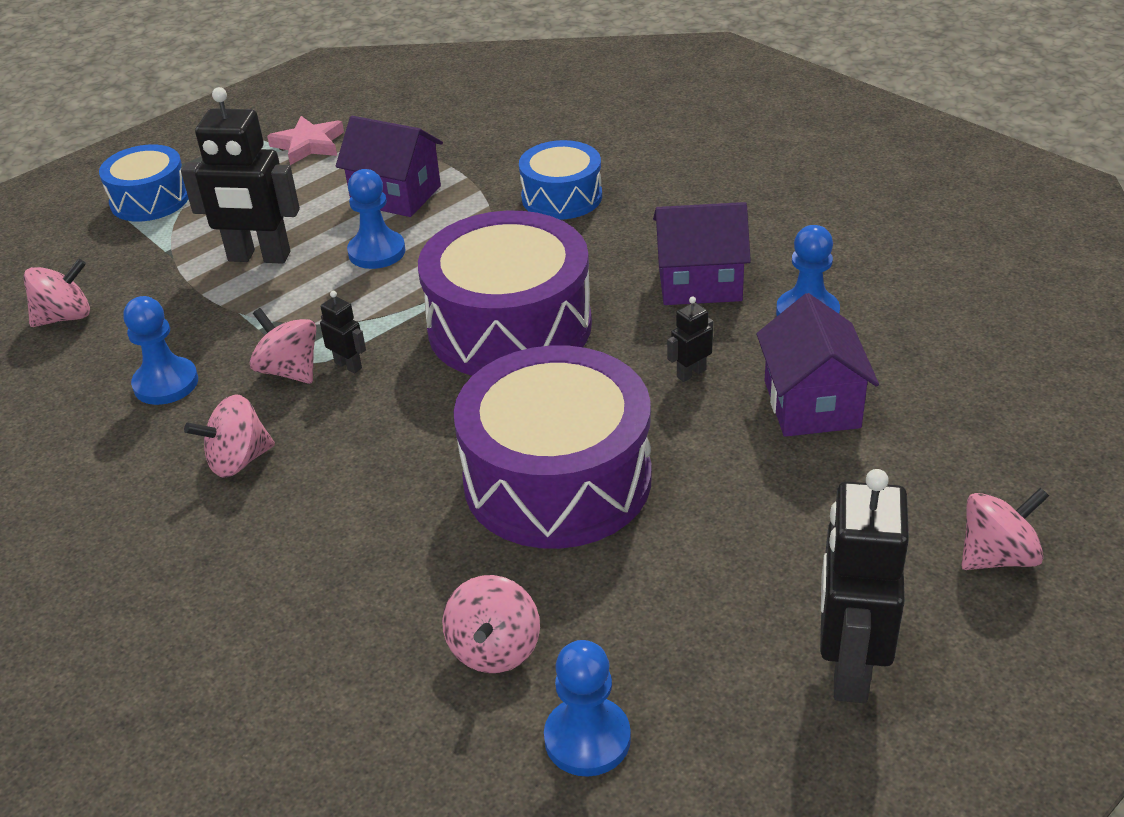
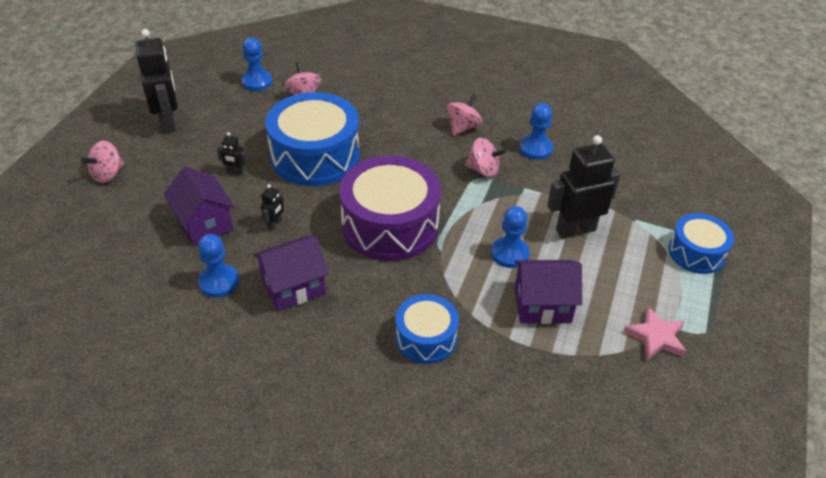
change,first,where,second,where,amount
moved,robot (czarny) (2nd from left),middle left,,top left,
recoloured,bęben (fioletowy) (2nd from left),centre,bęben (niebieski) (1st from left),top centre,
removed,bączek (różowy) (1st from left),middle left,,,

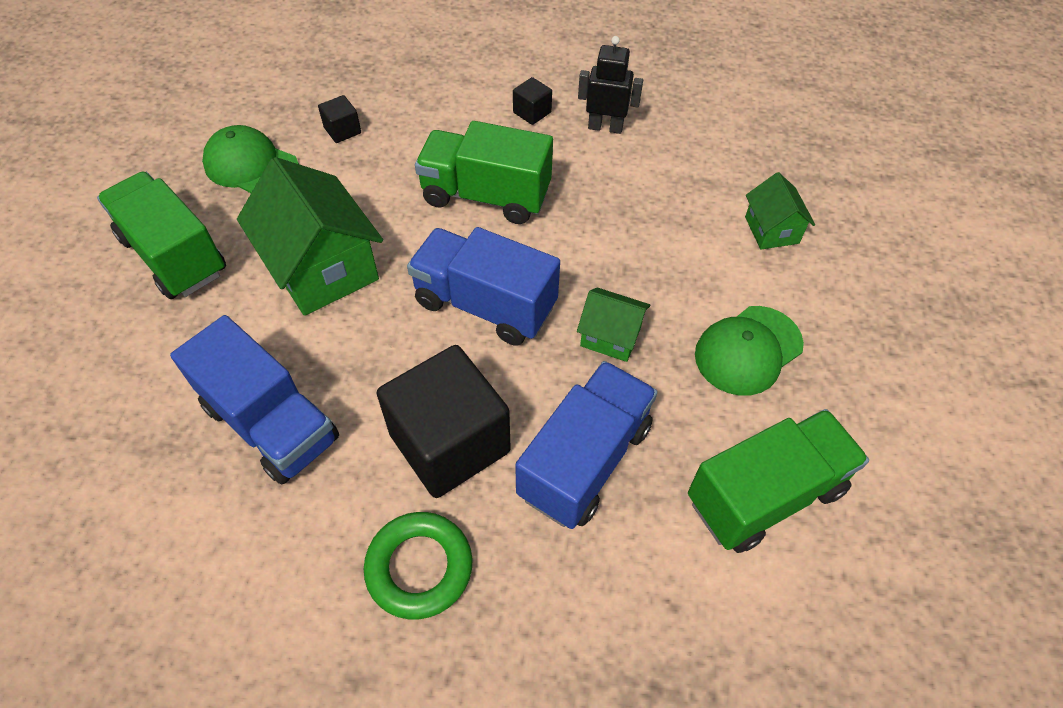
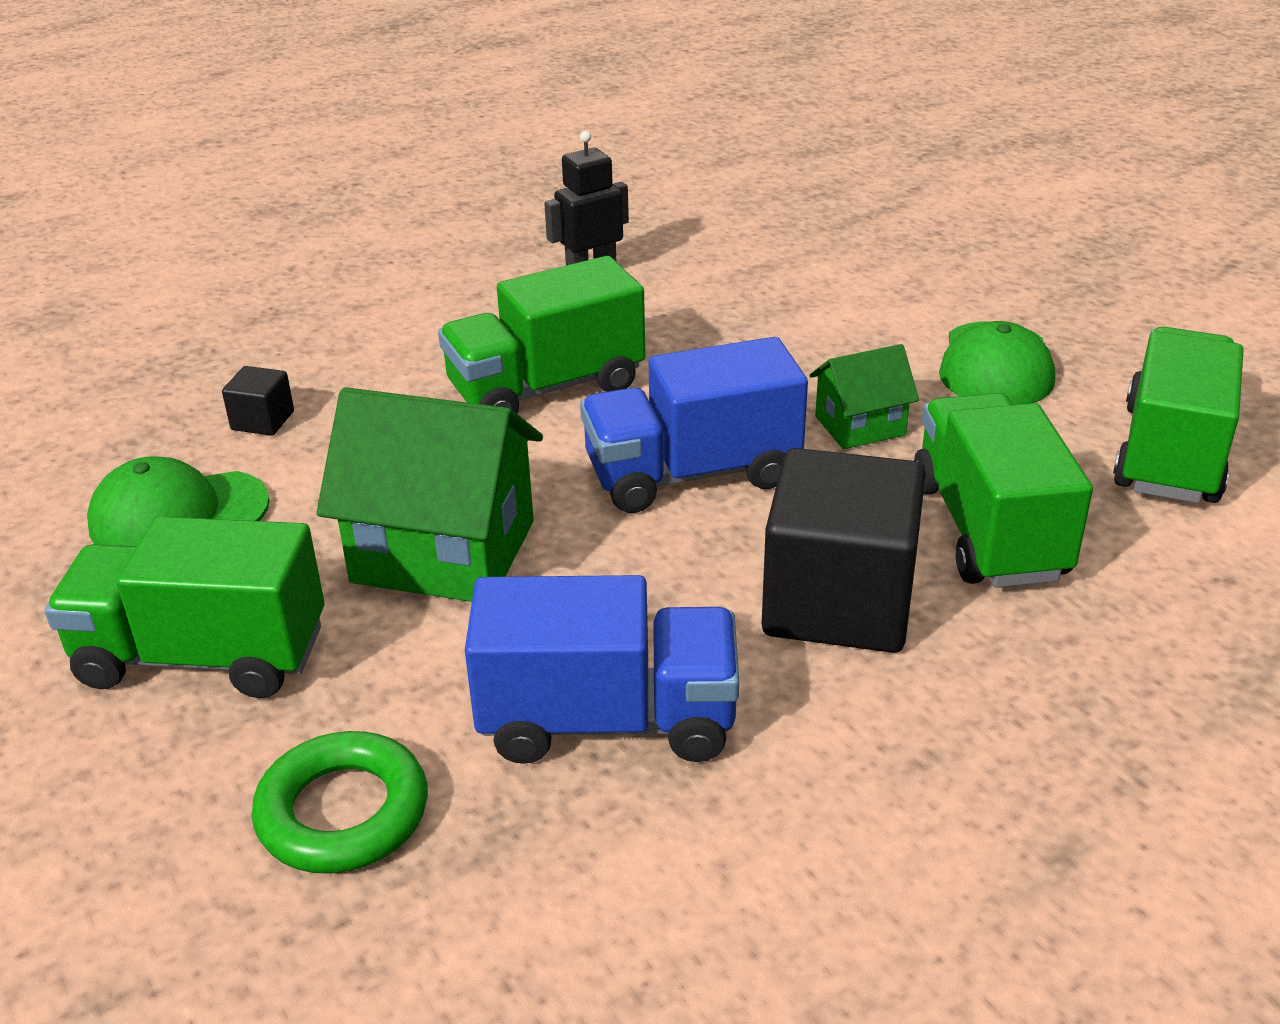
change,first,where,second,where,amount
moved,pierścień (zielony),bottom centre,,bottom left,
recoloured,ciężarówka (niebieski) (3rd from left),centre,ciężarówka (zielony) (3rd from left),middle right,
removed,sześcian (czarny) (3rd from left),top centre,,,
removed,domek (zielony) (3rd from left),top right,,,

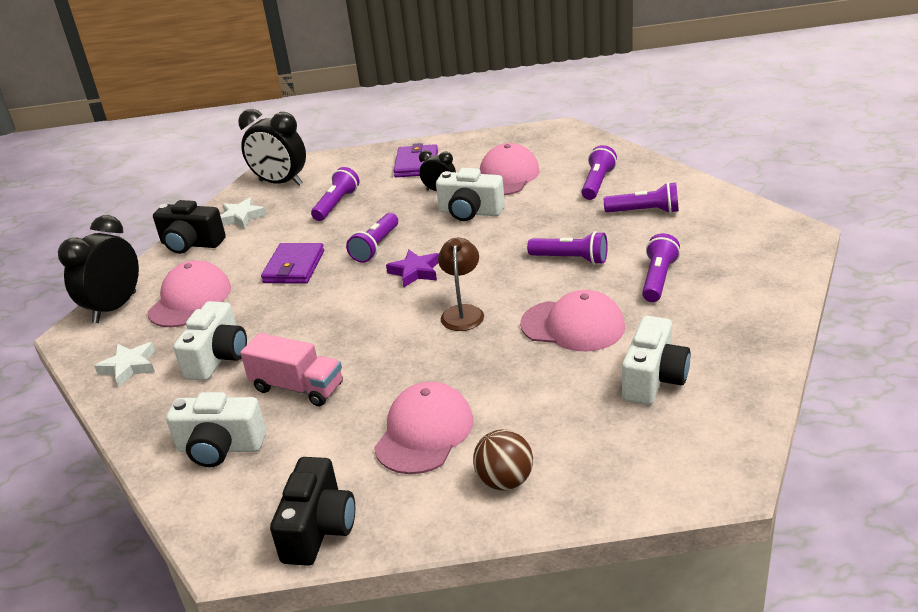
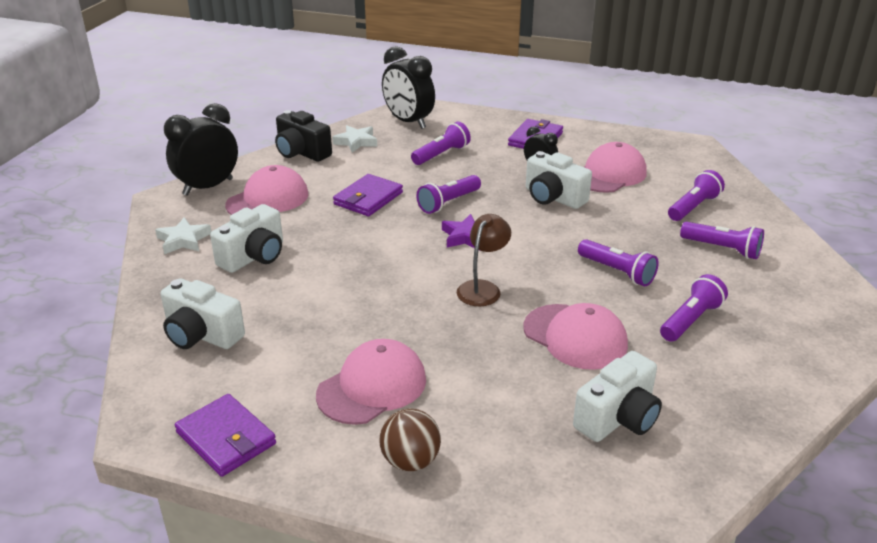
change,first,where,second,where,amount
replaced,aparat fotograficzny (czarny) (2nd from left),bottom centre,portfel (fioletowy) (1st from left),bottom left,
removed,ciężarówka (różowy),middle left,,,

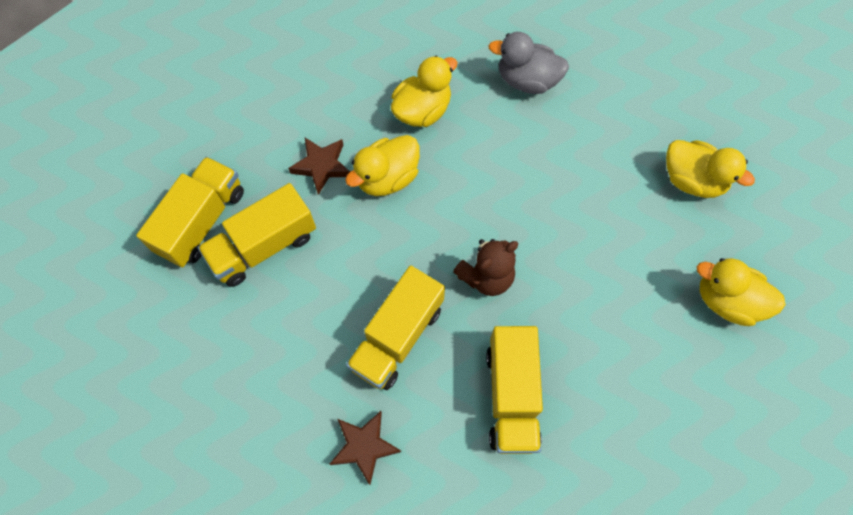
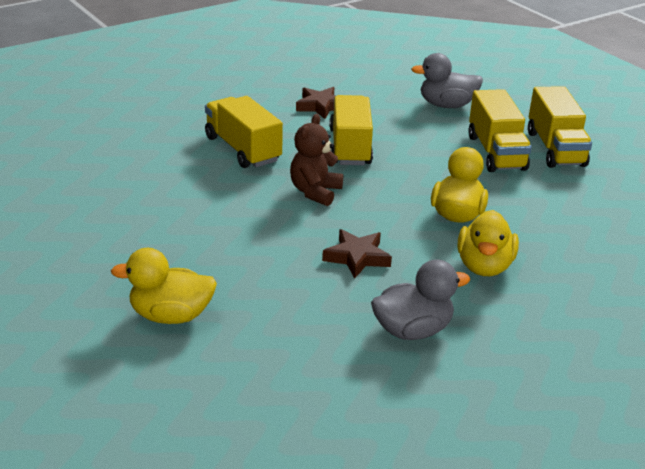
change,first,where,second,where,amount
moved,gwiazda (brązowy) (1st from left in the first image),top centre,gwiazda (brązowy) (2nd from left),centre,
added,,,kaczka (szary) (2nd from left),top right,
turned,ciężarówka (żółty) (2nd from left in the first image),middle left,ciężarówka (żółty) (3rd from left),top right,150 degrees clockwise
removed,kaczka (żółty) (4th from left),middle right,,,

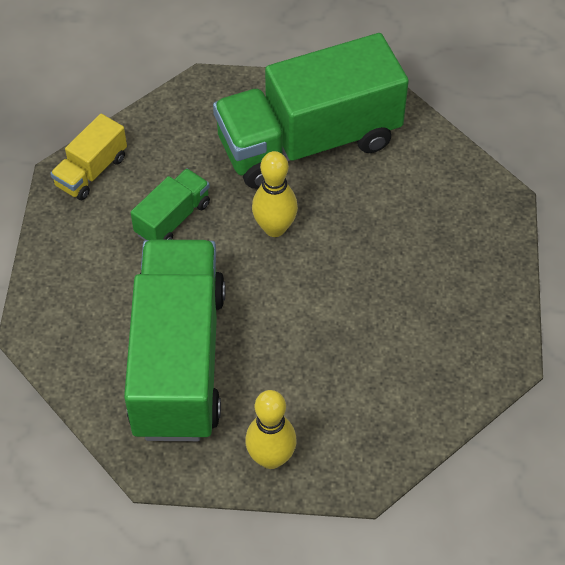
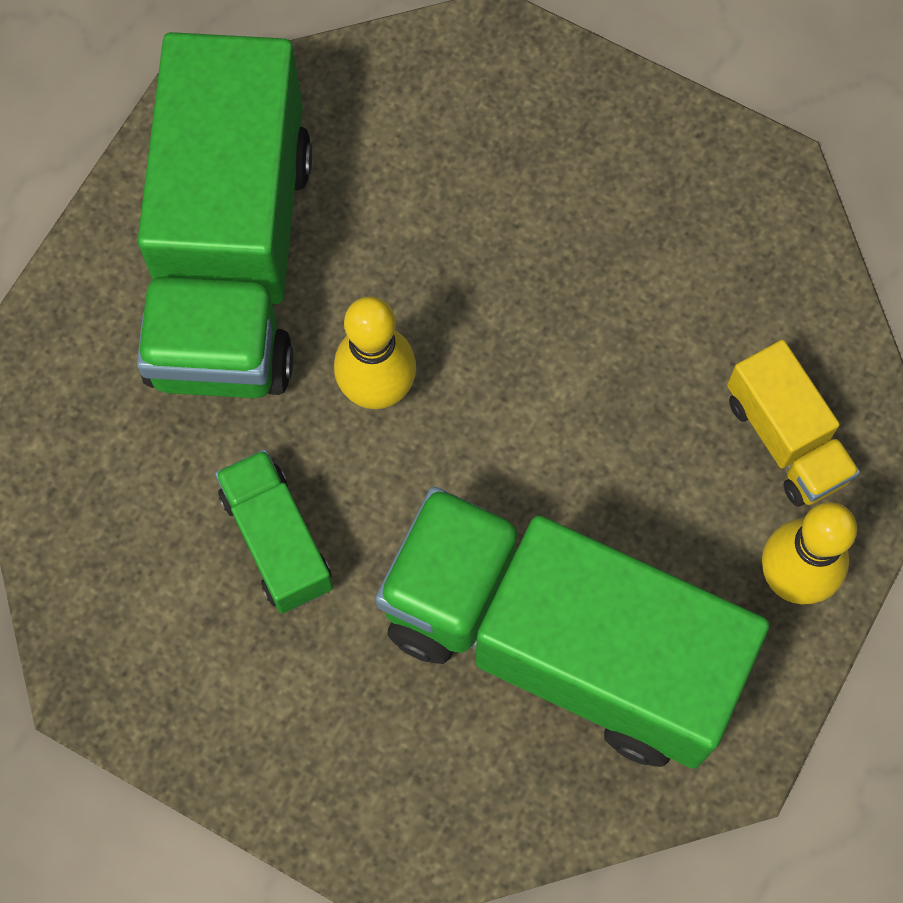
change,first,where,second,where,amount
moved,ciężarówka (żółty),top left,,middle right,

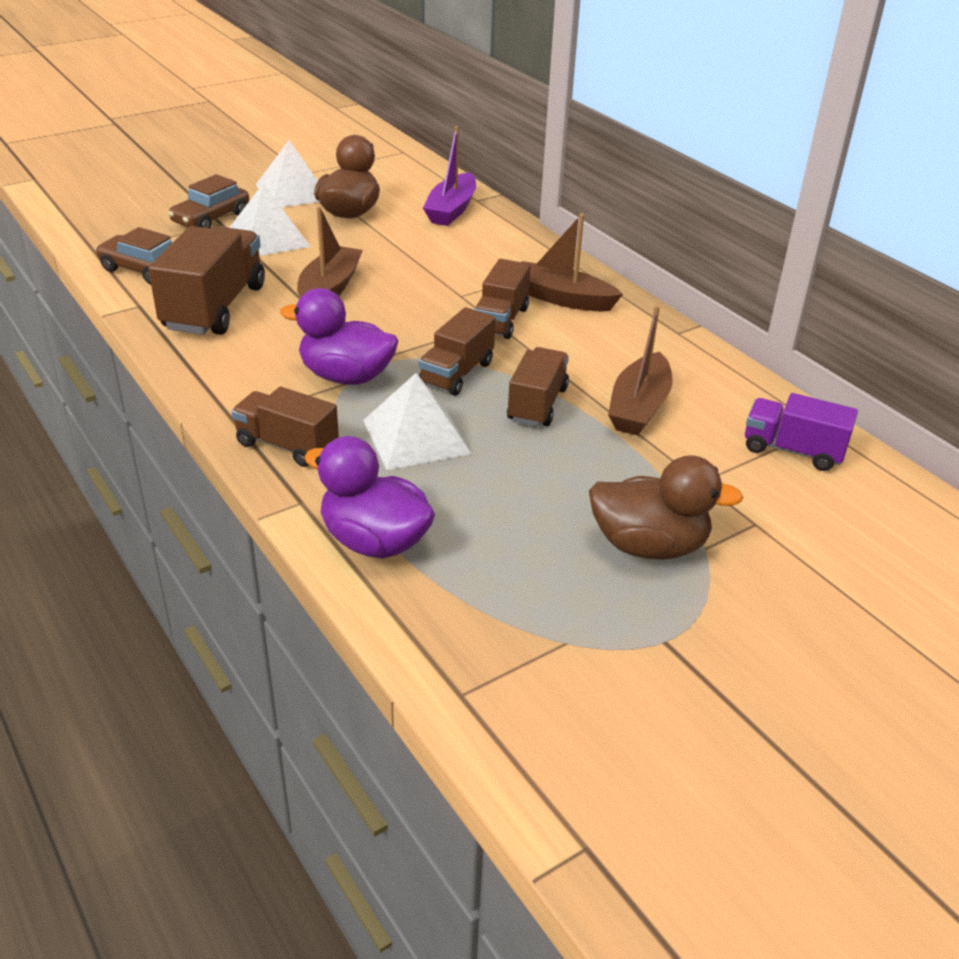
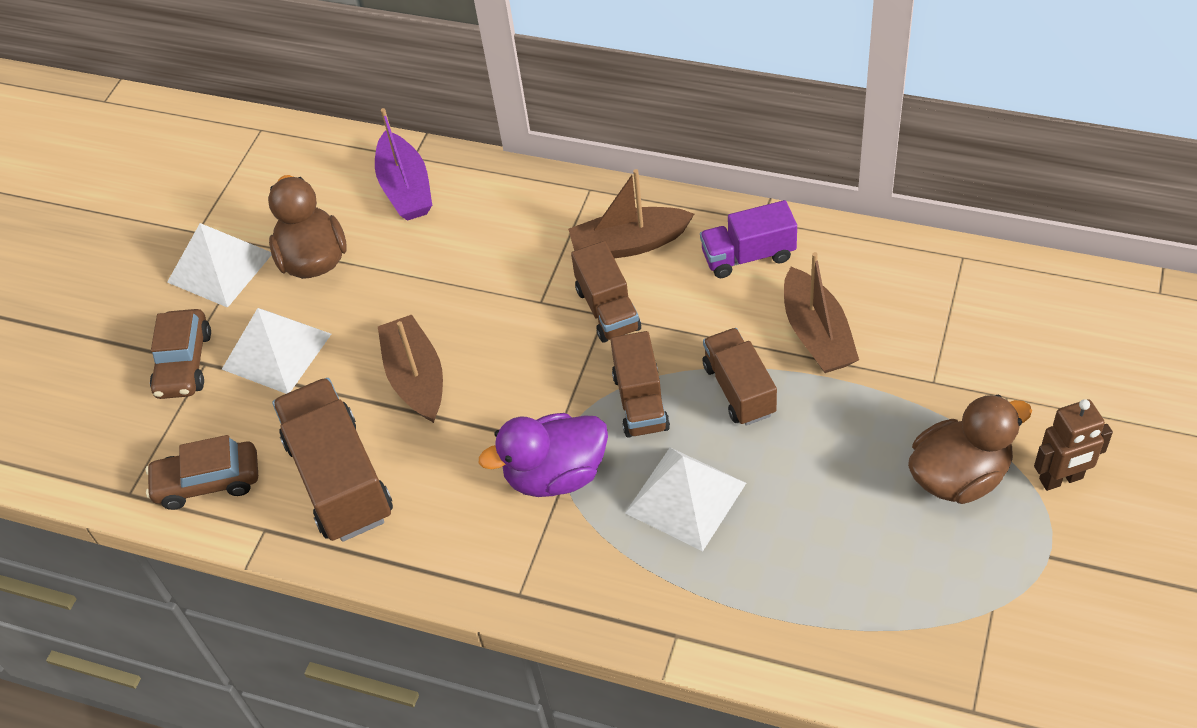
change,first,where,second,where,amount
moved,ciężarówka (fioletowy),middle right,,top centre,
added,,,robot (brązowy),middle right,
removed,ciężarówka (brązowy) (2nd from left),middle left,,,
removed,kaczka (fioletowy) (2nd from left),centre,,,

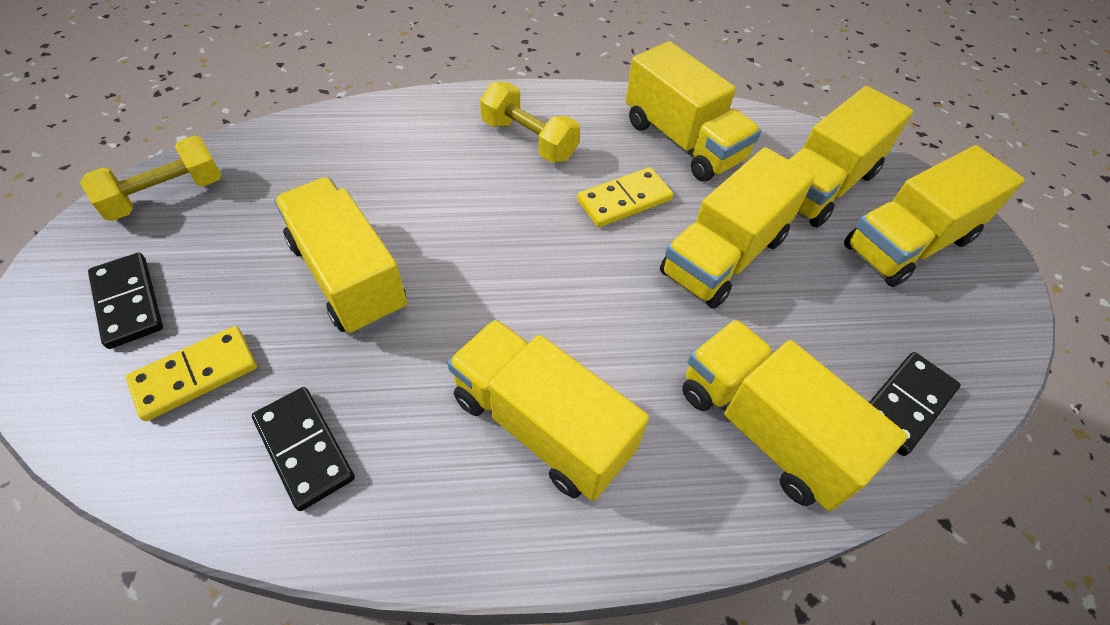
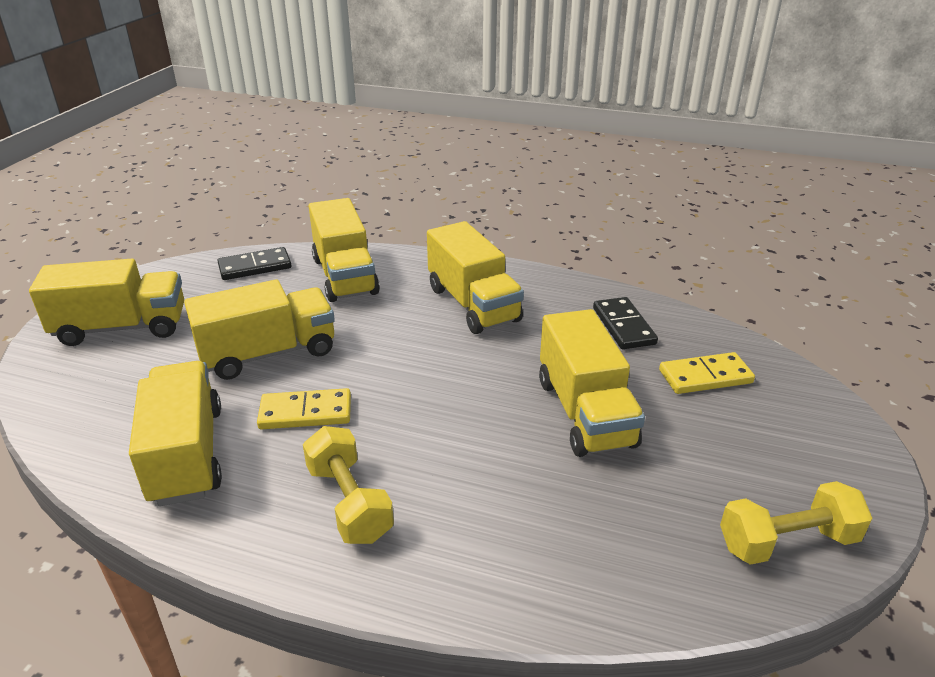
change,first,where,second,where,amount
removed,kostka domina (czarny) (1st from left),middle left,,,
removed,ciężarówka (żółty) (6th from left),top right,,,

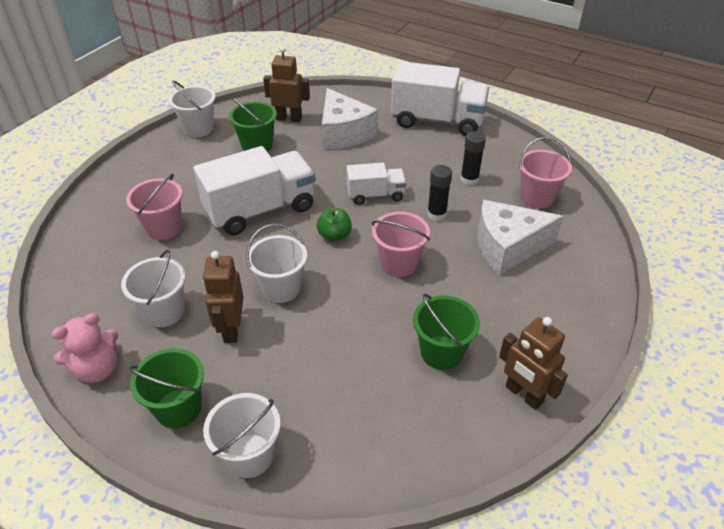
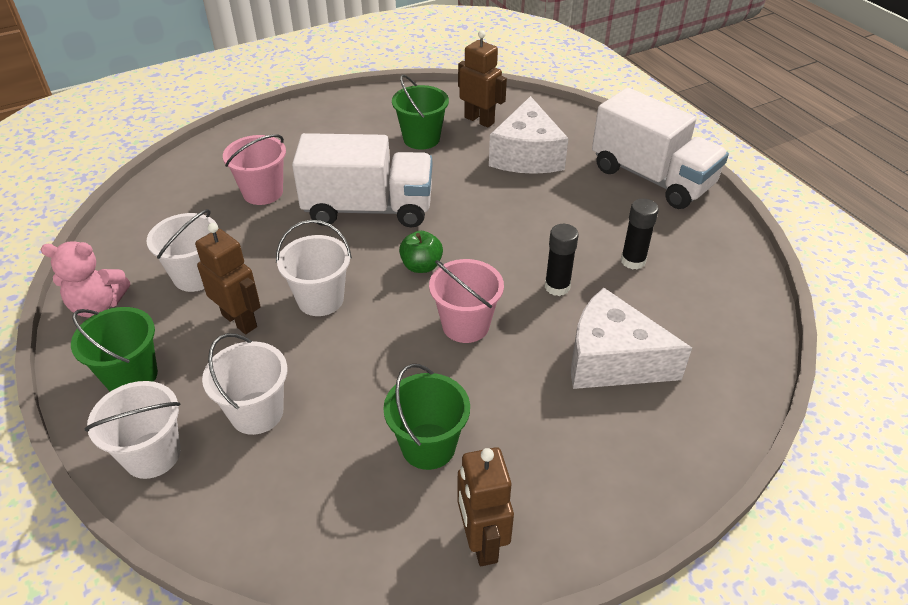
change,first,where,second,where,amount
turned,robot (brązowy) (1st from left),middle left,,middle left,105 degrees clockwise
moved,wiadro (biały) (2nd from left in the first image),top left,wiadro (biały) (3rd from left),middle left,
removed,ciężarówka (biały) (2nd from left),centre,,,
removed,wiadro (różowy) (3rd from left),top right,,,

